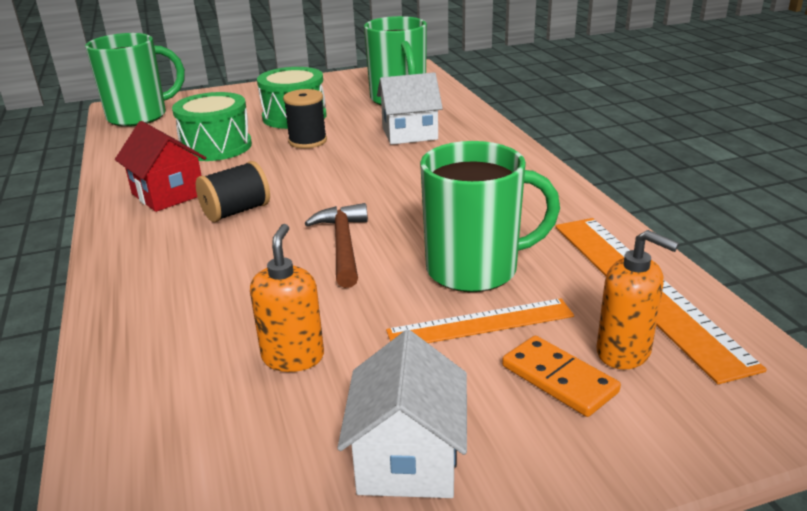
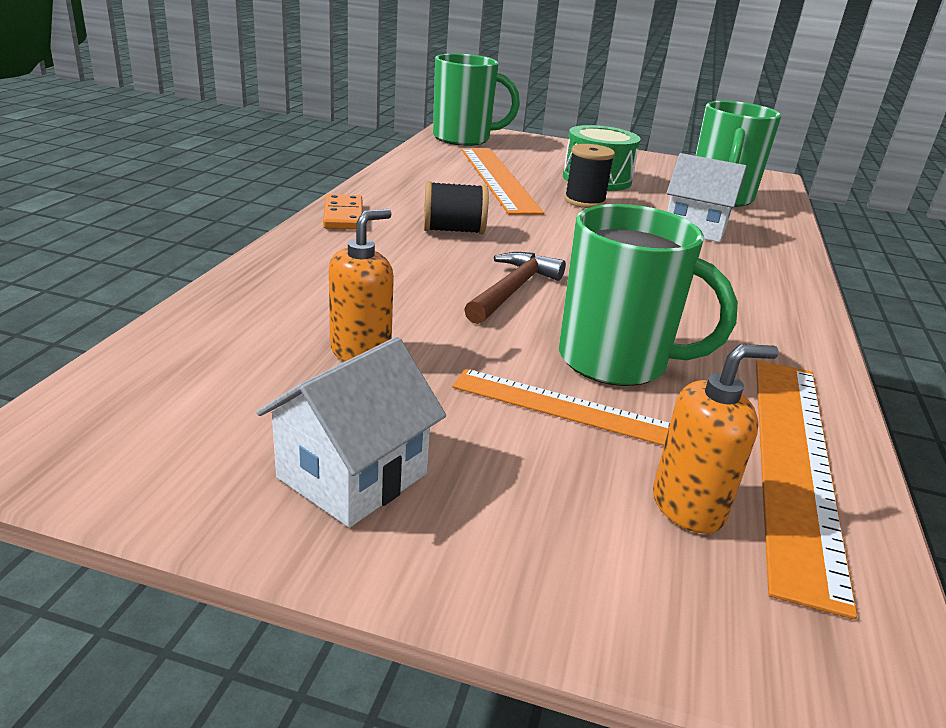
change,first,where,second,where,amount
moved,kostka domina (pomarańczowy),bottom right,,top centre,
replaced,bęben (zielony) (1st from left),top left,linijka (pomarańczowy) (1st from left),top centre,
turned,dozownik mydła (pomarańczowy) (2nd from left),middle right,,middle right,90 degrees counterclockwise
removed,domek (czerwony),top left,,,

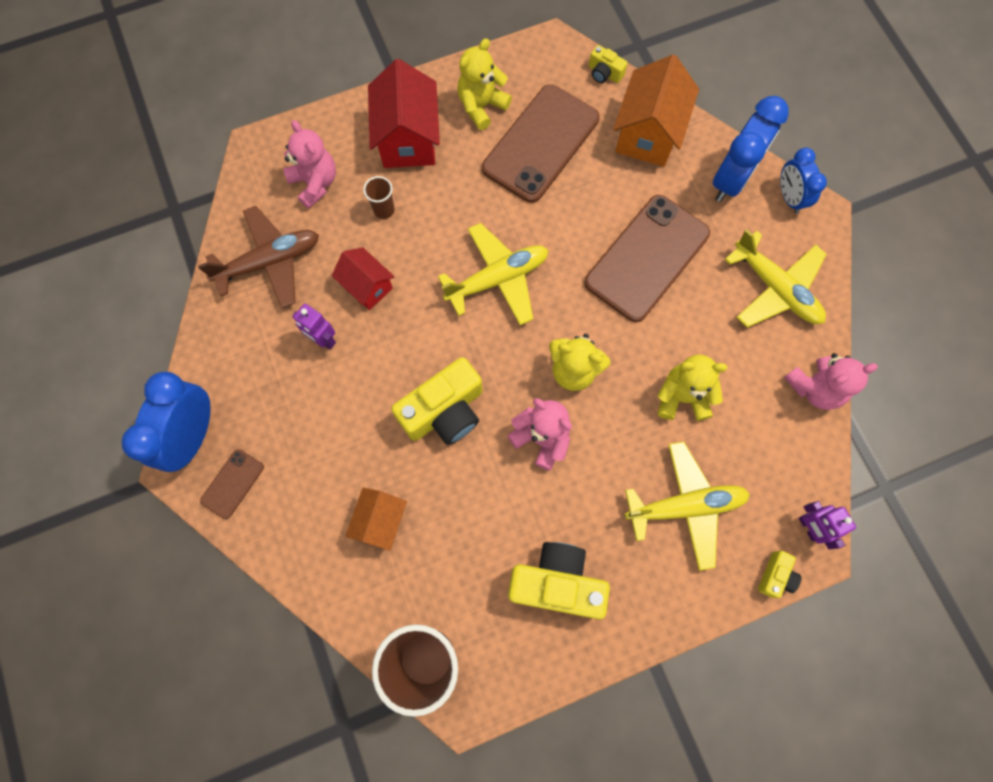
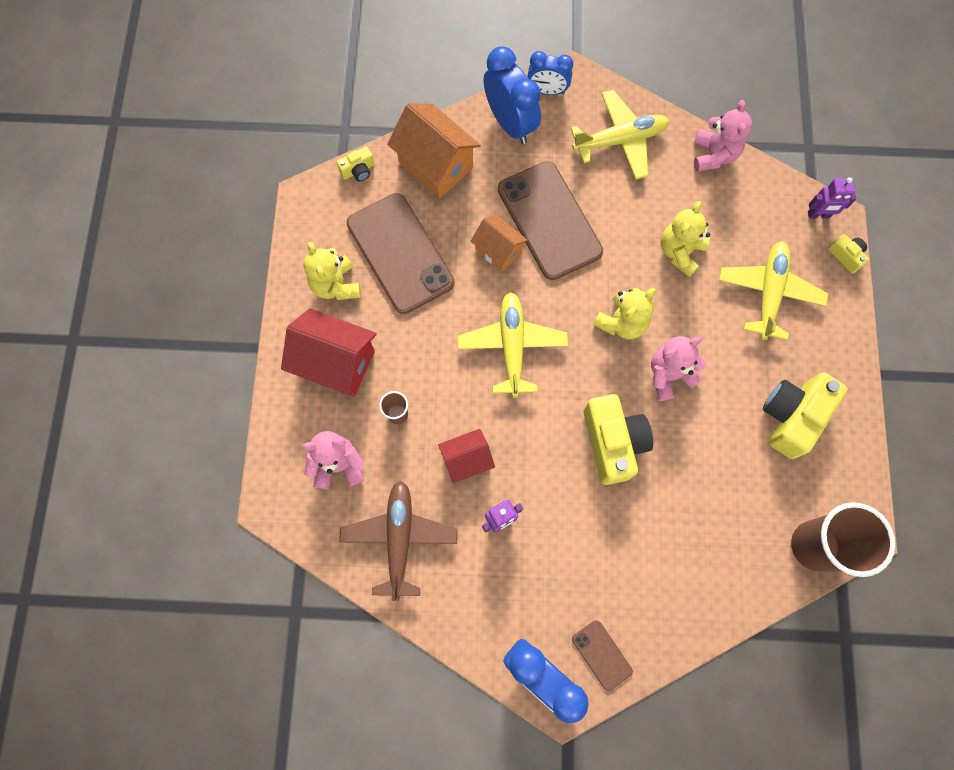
change,first,where,second,where,amount
moved,domek (pomarańczowy) (1st from left in the first image),centre,domek (pomarańczowy) (2nd from left),top centre,

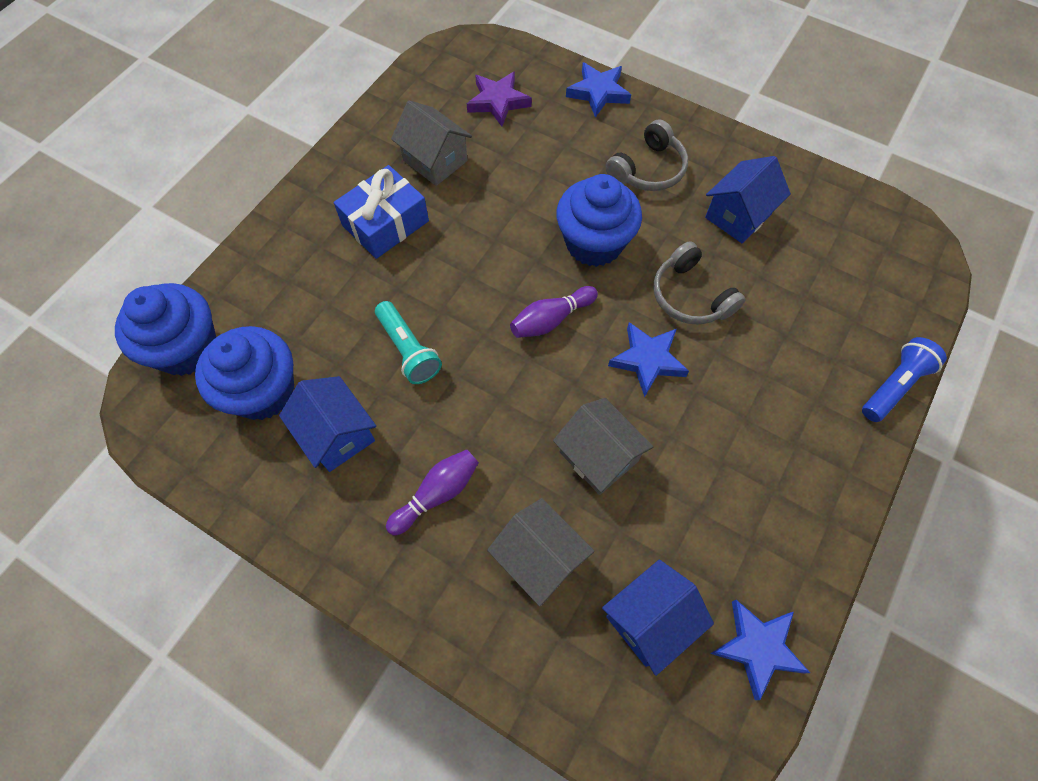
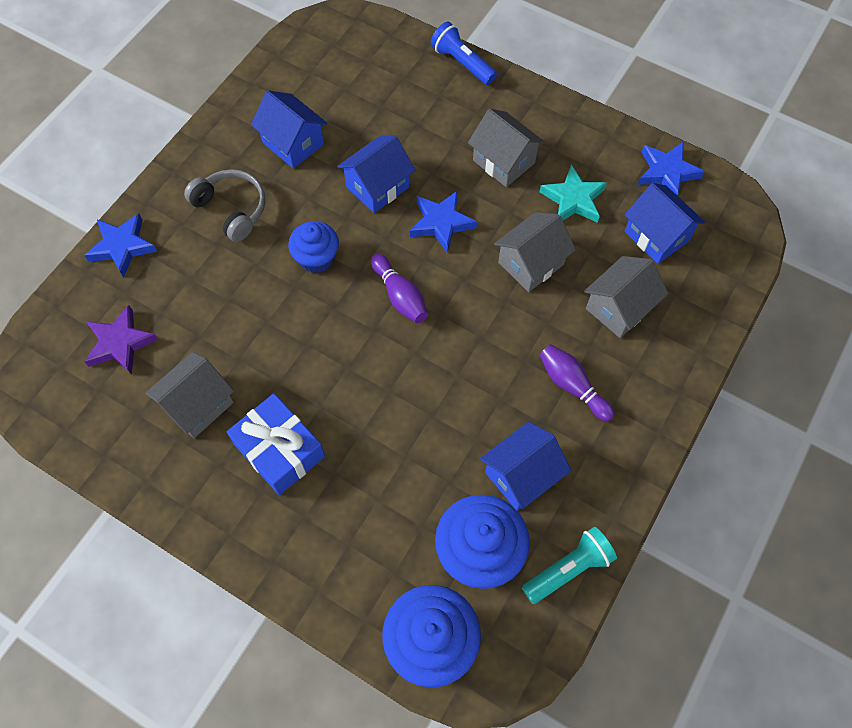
change,first,where,second,where,amount
resized,muffinka (niebieski) (3rd from left in the first image),top centre,muffinka (niebieski) (1st from left),centre,x0.64
replaced,słuchawki (szary) (2nd from left),middle right,domek (niebieski) (2nd from left),top centre,
added,,,domek (szary) (2nd from left),top centre,
moved,latarka (turkusowy),centre,,bottom right,
added,,,gwiazda (turkusowy),top right,

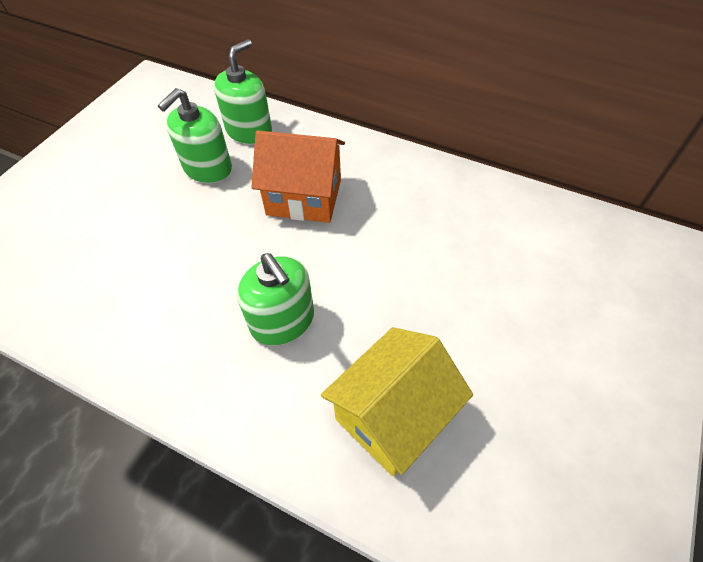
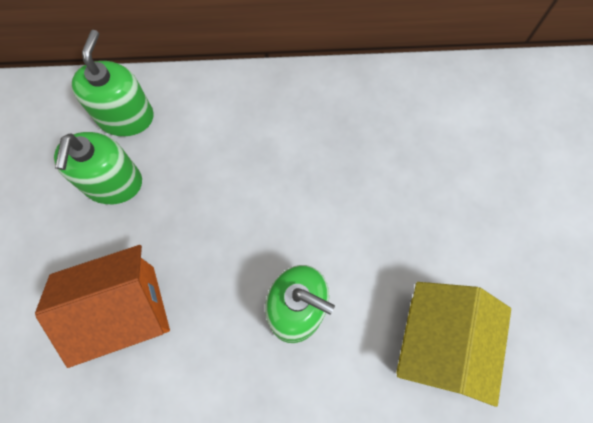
change,first,where,second,where,amount
moved,domek (pomarańczowy),top centre,,bottom left,

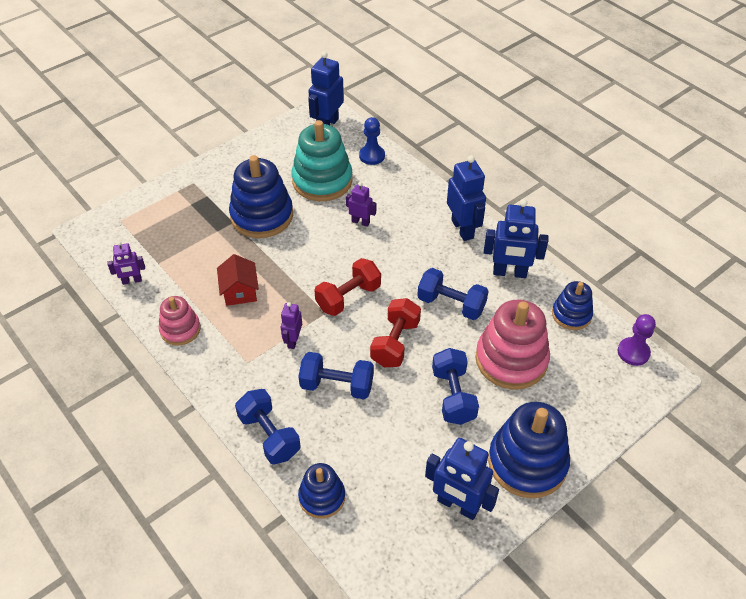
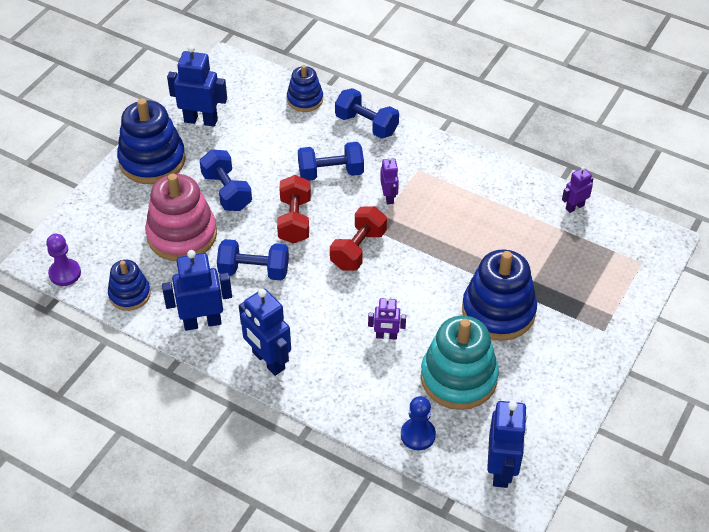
change,first,where,second,where,amount
removed,zabawka nakładanka (różowy) (1st from left),middle left,,,
removed,domek (czerwony),middle left,,,

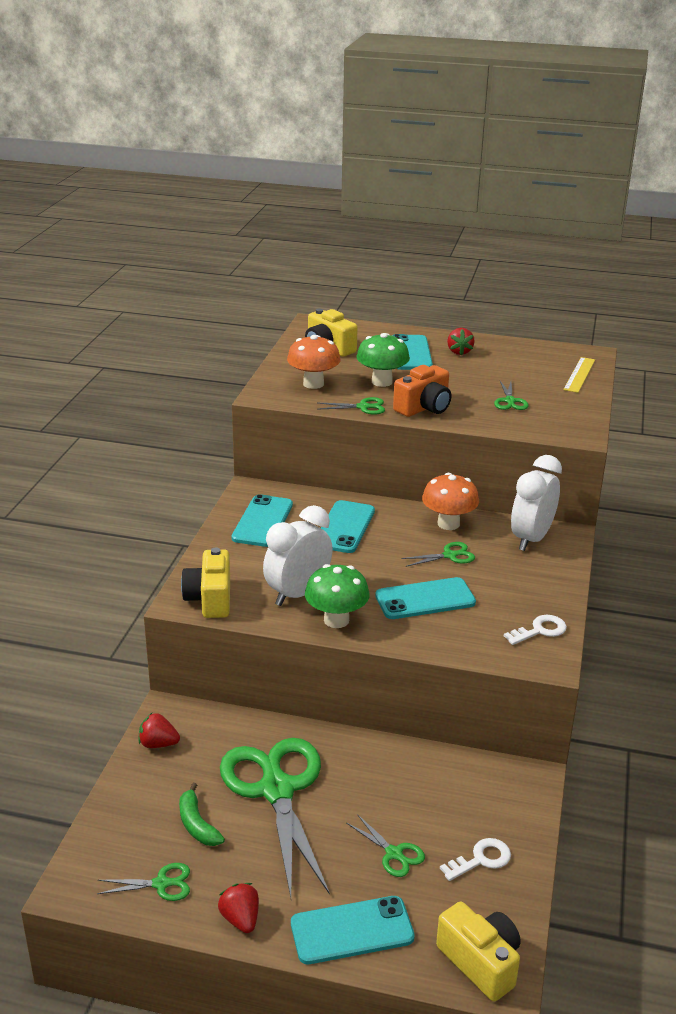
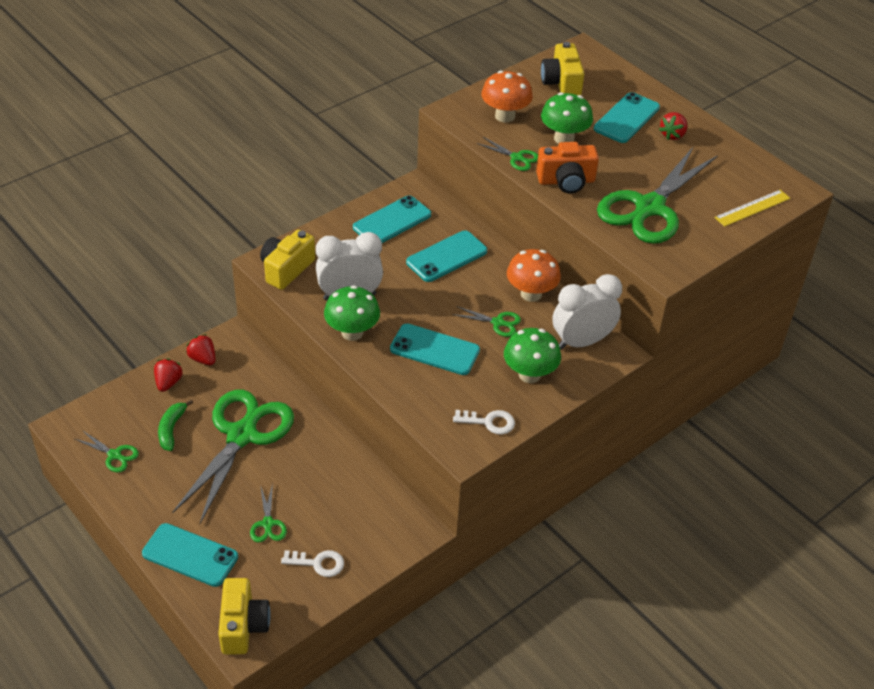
change,first,where,second,where,amount
moved,truskawka (czerwony) (2nd from left in the first image),bottom centre,truskawka (czerwony) (1st from left),middle left,
added,,,grzyb (zielony) (2nd from left),centre,
resized,nożyczki (zielony) (6th from left),middle right,,top right,x2.43

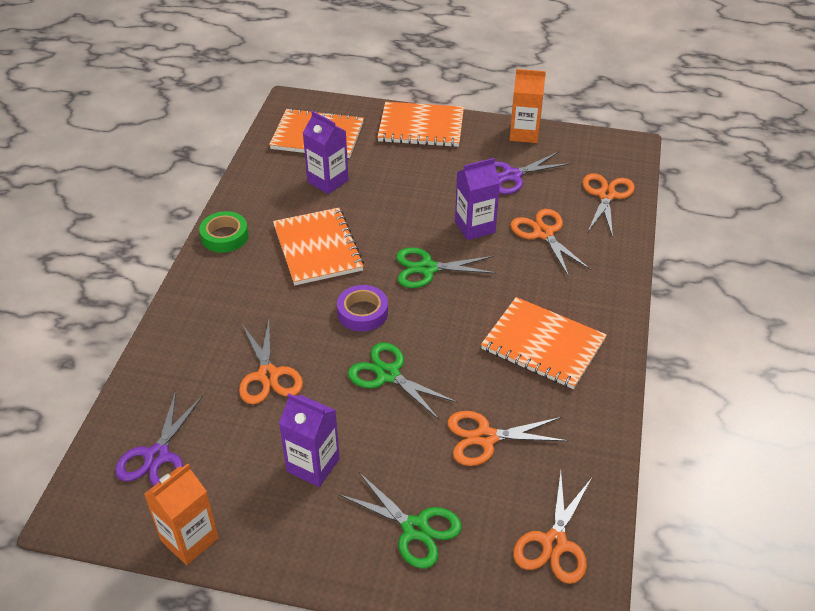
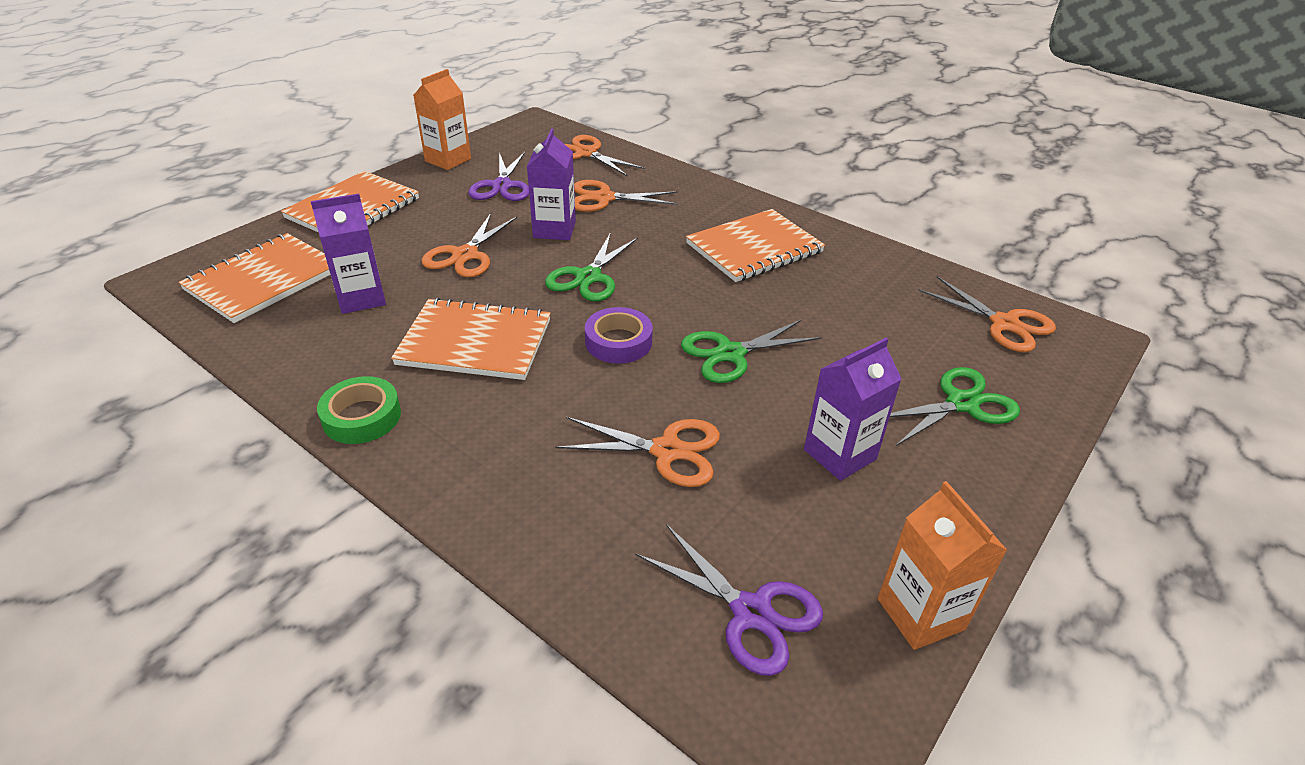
change,first,where,second,where,amount
moved,nożyczki (pomarańczowy) (2nd from left in the first image),bottom centre,nożyczki (pomarańczowy) (1st from left),top centre,

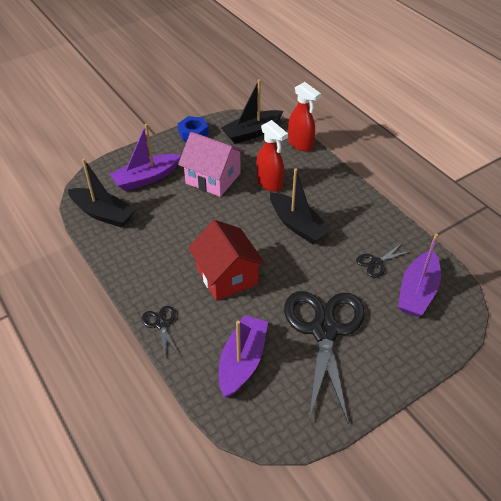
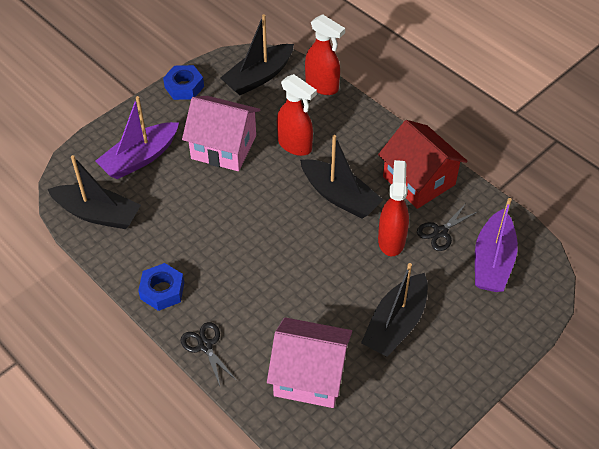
change,first,where,second,where,amount
added,,,nakrętka (niebieski) (1st from left),middle left,
replaced,łódka (fioletowy) (2nd from left),bottom centre,domek (różowy) (2nd from left),bottom centre,
replaced,nożyczki (czarny) (2nd from left),bottom centre,łódka (czarny) (4th from left),bottom centre,
moved,domek (czerwony),centre,,middle right,
added,,,spryskiwacz (czerwony) (3rd from left),centre,

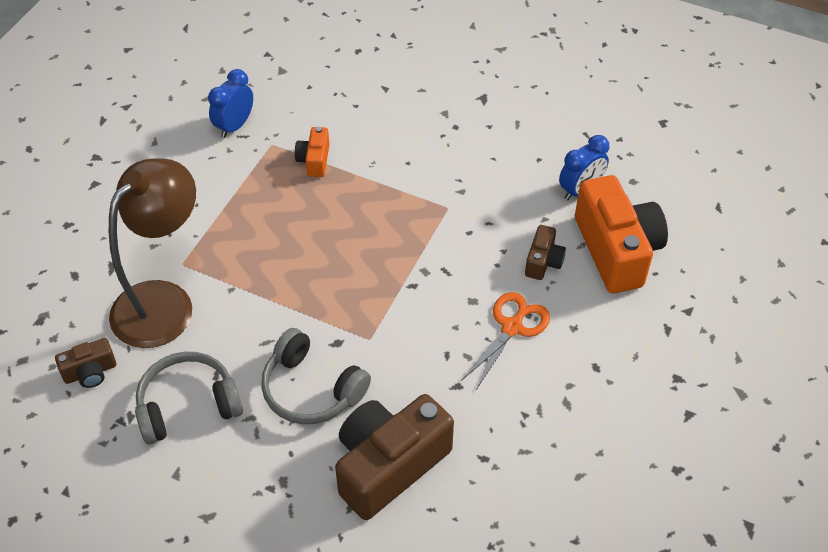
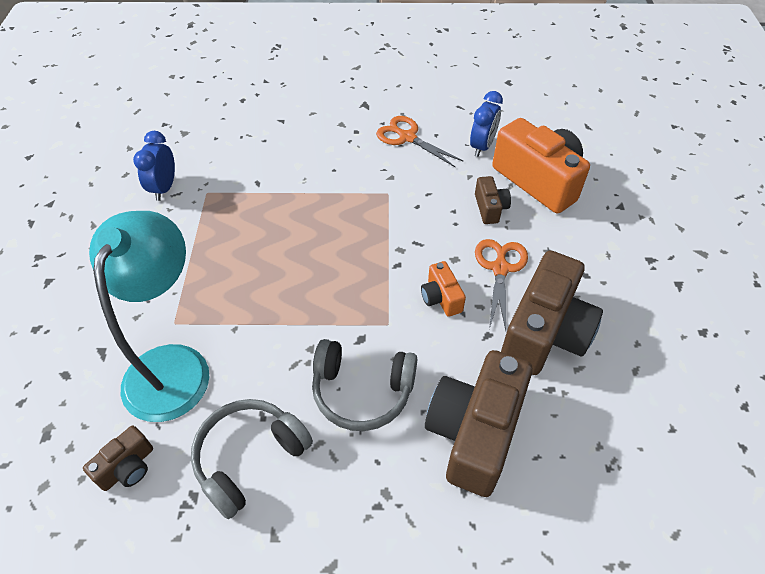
change,first,where,second,where,amount
recoloured,lampka (brązowy),middle left,lampka (turkusowy),middle left,
added,,,nożyczki (pomarańczowy) (1st from left),top centre,
moved,aparat fotograficzny (pomarańczowy) (1st from left),top centre,,centre,
added,,,aparat fotograficzny (brązowy) (4th from left),middle right,

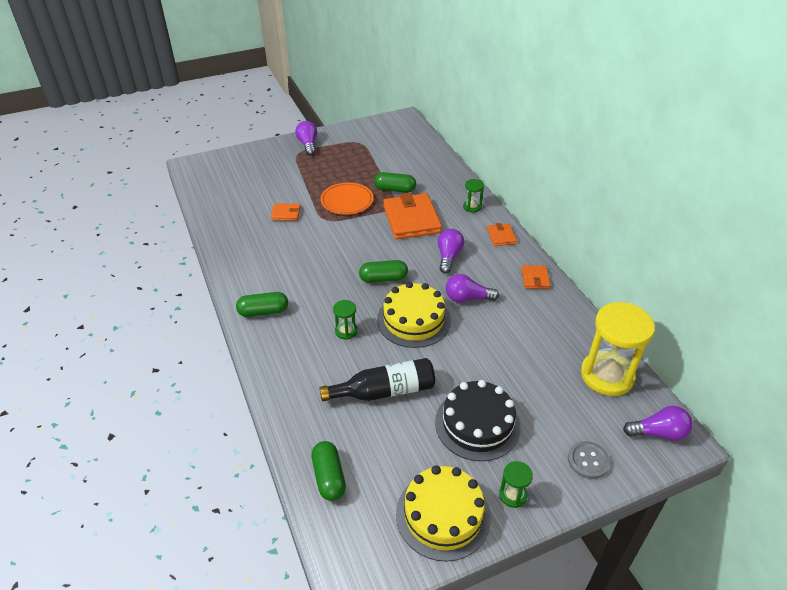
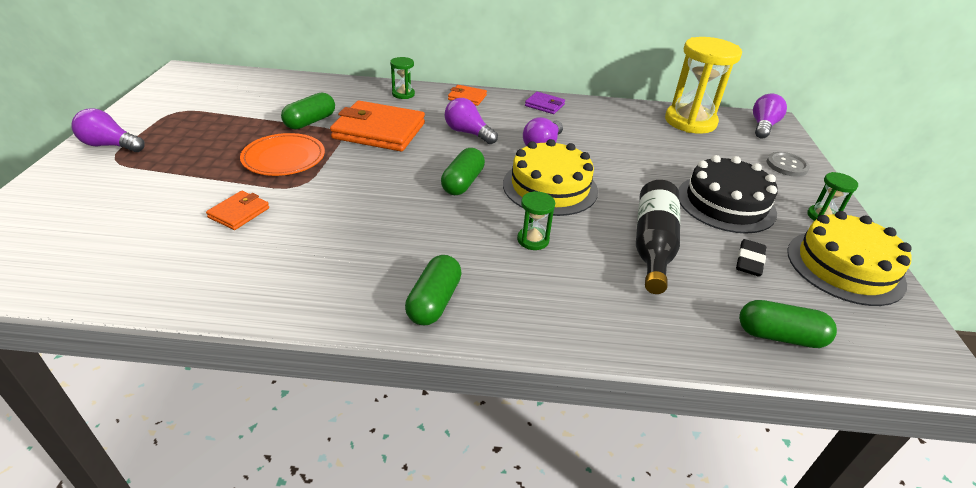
change,first,where,second,where,amount
recoloured,portfel (pomarańczowy) (4th from left),middle right,portfel (fioletowy),top centre,
added,,,gumka do mazania (czarny),middle right,

